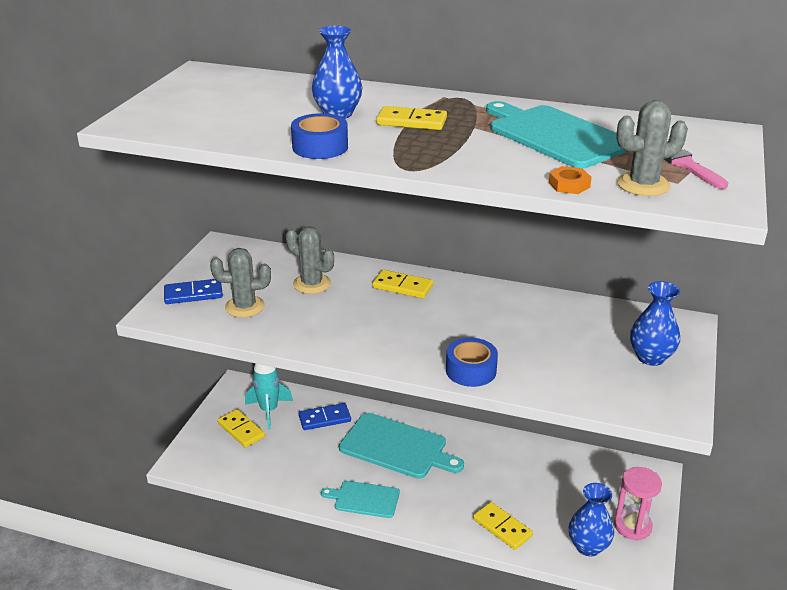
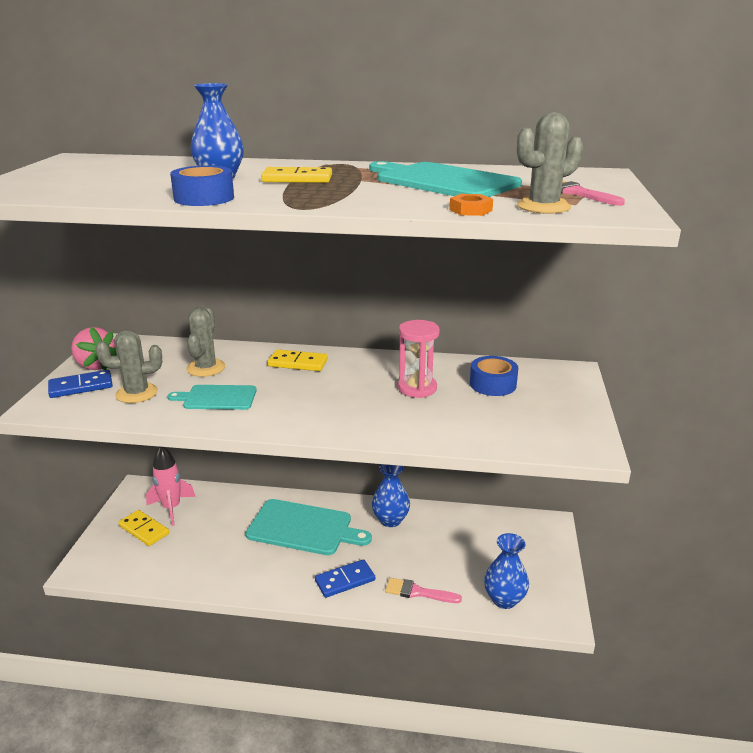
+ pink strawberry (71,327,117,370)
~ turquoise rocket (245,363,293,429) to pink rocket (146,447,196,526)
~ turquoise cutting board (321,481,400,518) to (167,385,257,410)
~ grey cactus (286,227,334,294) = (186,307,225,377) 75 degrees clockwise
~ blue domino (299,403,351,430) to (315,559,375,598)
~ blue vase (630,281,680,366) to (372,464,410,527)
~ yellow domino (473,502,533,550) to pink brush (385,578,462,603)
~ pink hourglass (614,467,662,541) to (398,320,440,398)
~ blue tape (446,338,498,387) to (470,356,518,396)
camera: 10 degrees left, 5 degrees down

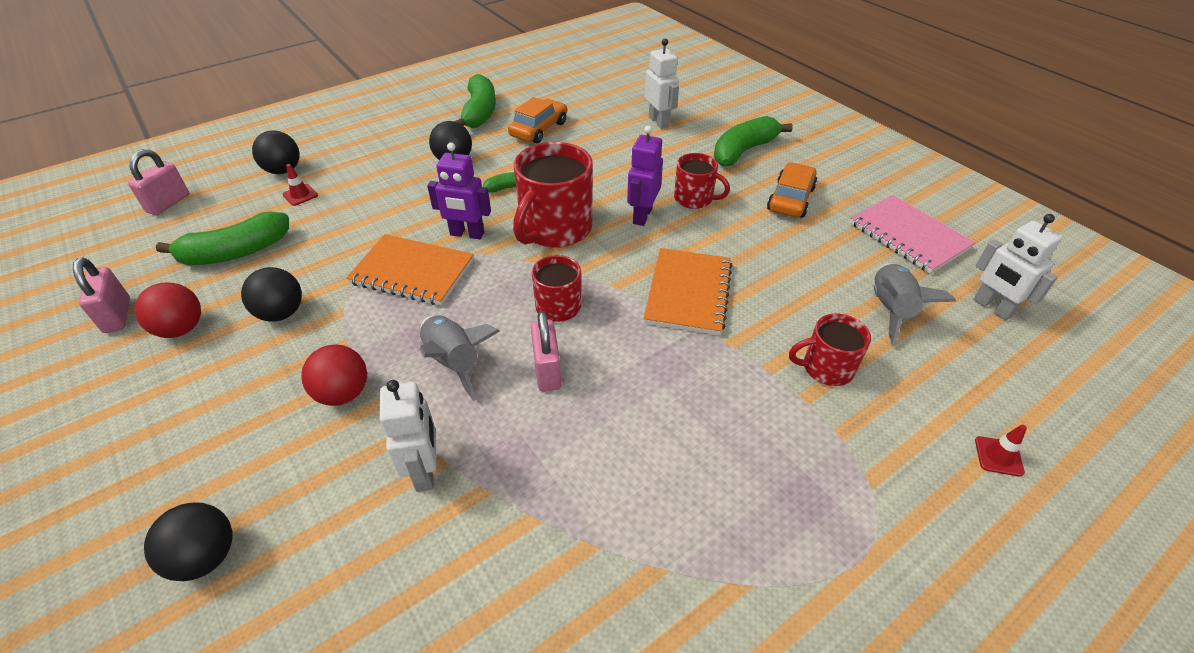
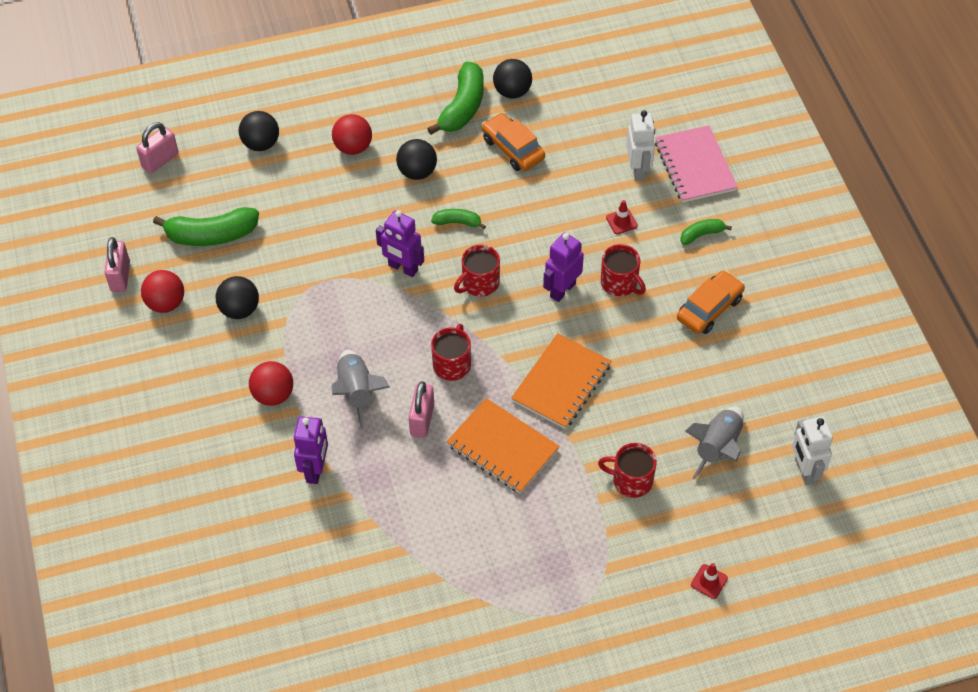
~ white robot (379,380,437,492) to purple robot (294,416,328,484)
+ red ball (332,114,372,155)
~ orange notebook (346,234,474,306) to (446,398,560,494)
~ red mug (513,142,593,248) = (454,245,500,297) x0.57
~ orange car (508,97,567,144) = (482,113,545,171) 90 degrees counterclockwise
~ black ball (144,502,233,581) to (493,59,532,98)
~ red traffic cone (283,164,318,206) to (606,200,638,234)
~ pink notebook (850,195,975,274) to (655,125,738,203)
~ green banana (714,116,793,166) = (680,219,732,245) x0.52
camera: 20 degrees right, 10 degrees up

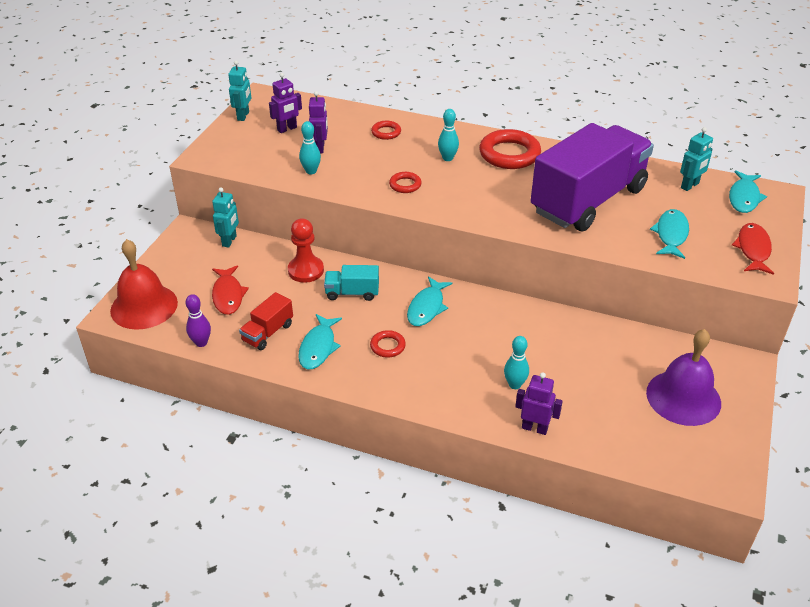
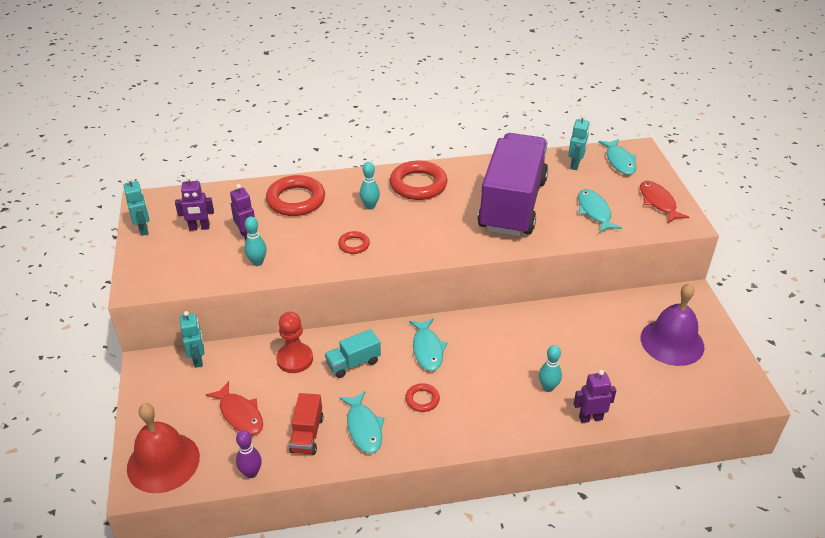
~ purple robot (269,73,302,133) = (175,176,214,231) 60 degrees clockwise
~ red ring (371,121,401,140) = (266,175,325,216) x1.99
camera: 30 degrees left, 0 degrees up

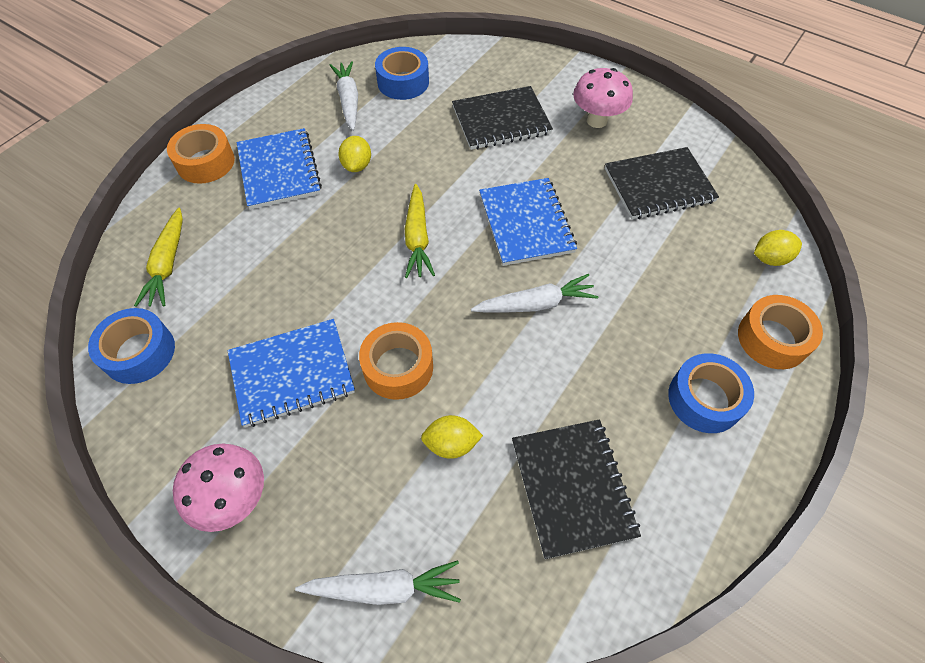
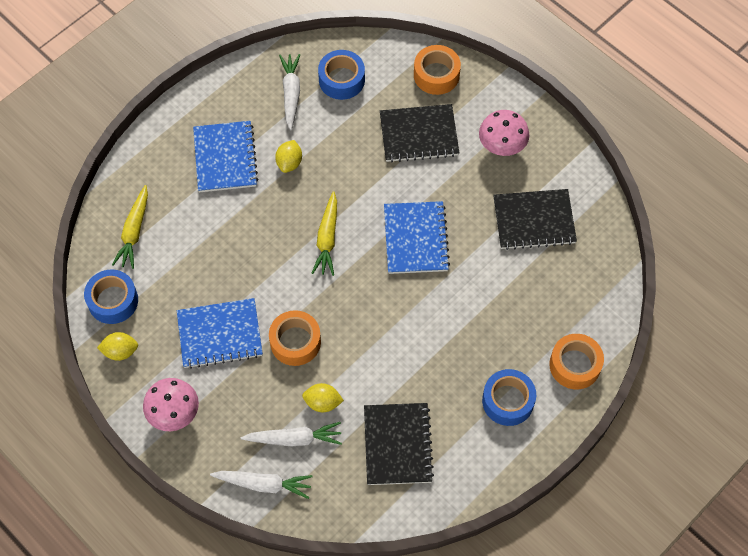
~ yellow lemon (754,230,802,266) to (97,332,138,361)
~ white carrot (471,274,599,313) to (241,422,342,446)
~ orange tape (167,124,235,184) to (414,45,461,95)
camera: 10 degrees right, 5 degrees up

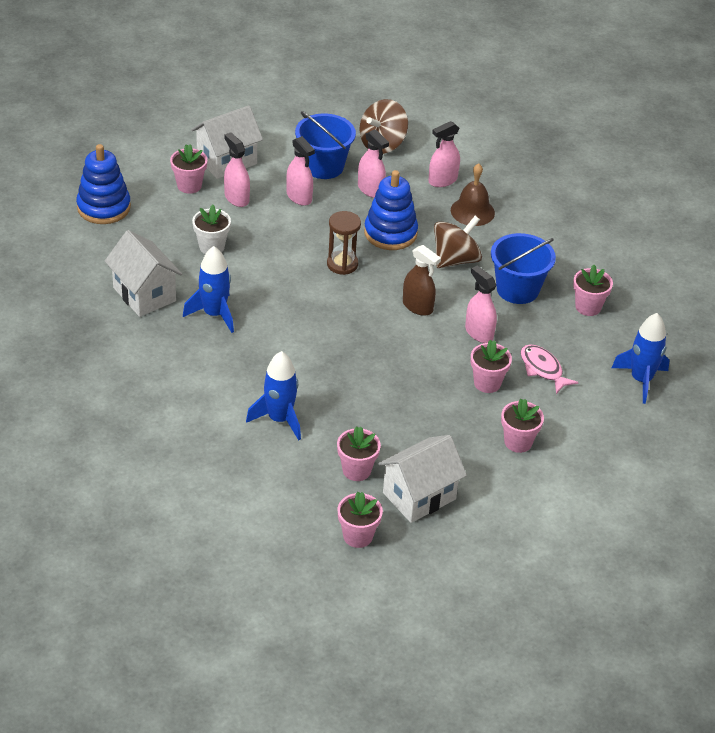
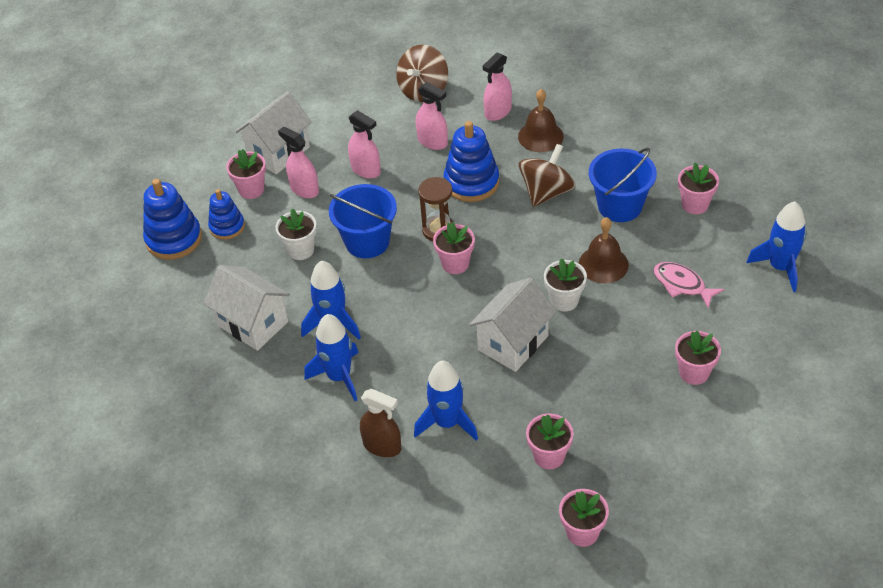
+ blue stacking toy (208,189,245,240)
+ blue rocket (304,314,359,401)
~ blue bucket (295,111,356,179) to (329,184,397,258)
~ brown spray bottle (403,245,441,316) to (360,389,401,457)
~ pink flower pot (471,340,512,393) to (433,222,475,274)
~ white house (378,435,467,523) to (469,278,557,372)
+ white flower pot (544,258,587,312)
~ pink spray bottle (465,265,497,343) to brown bell (579,217,629,283)
camera: 10 degrees left, 5 degrees up

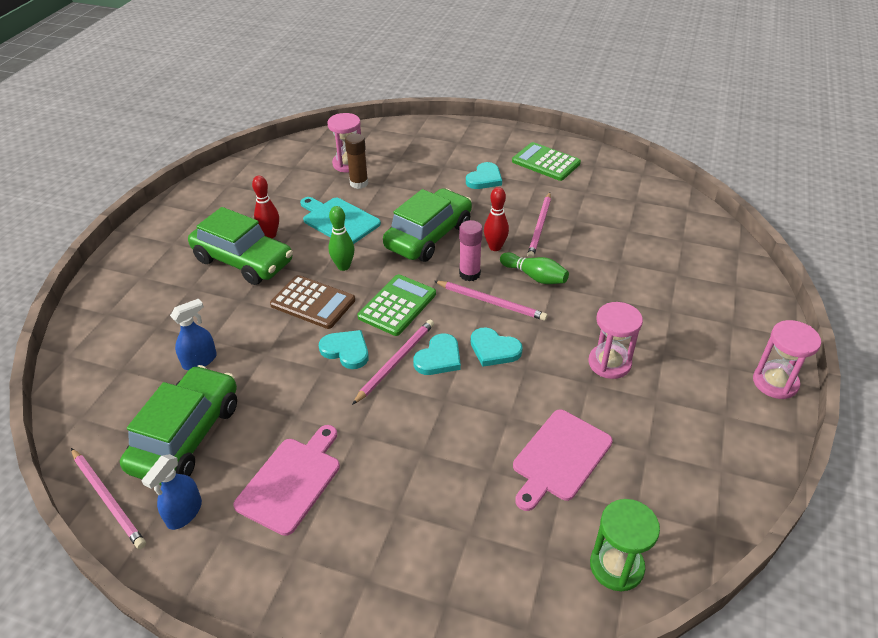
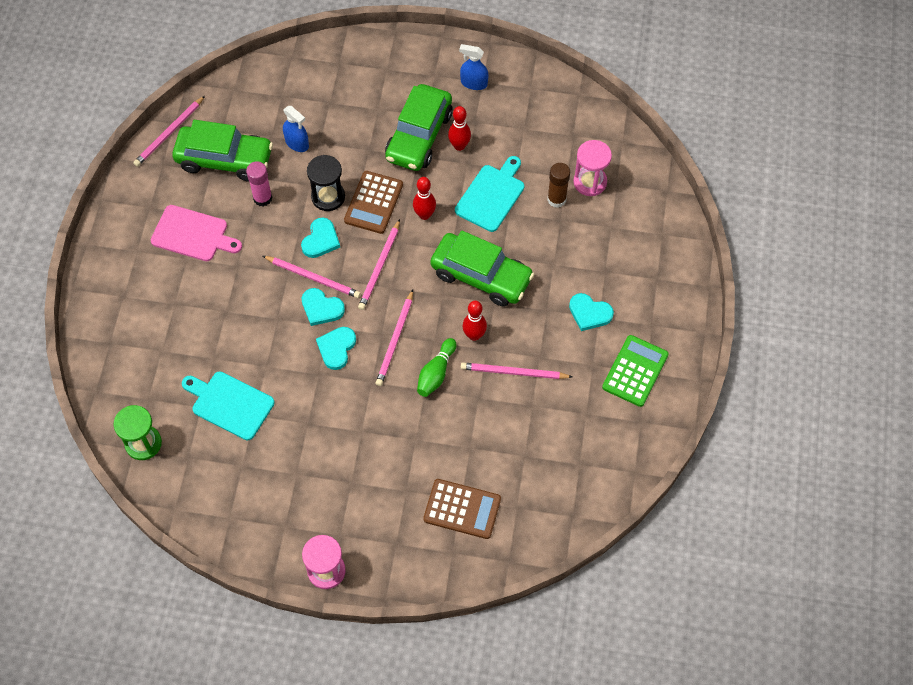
~ pink cutting board (513,409,613,511) to turquoise cutting board (182,371,275,440)
~ pink glue stick (459,220,483,281) to (246,161,272,206)
+ black hourglass (307,155,345,211)
~ green calculator (357,274,436,336) to pink pencil (358,219,400,310)
~ green bowling pin (329,206,355,271) to red bowling pin (413,177,436,220)
+ brown calculator (423,479,501,539)
~ blue spray bottle (142,454,202,530) to (459,44,489,90)
- pink hourglass (588,302,643,379)
camera: 80 degrees right, 20 degrees up

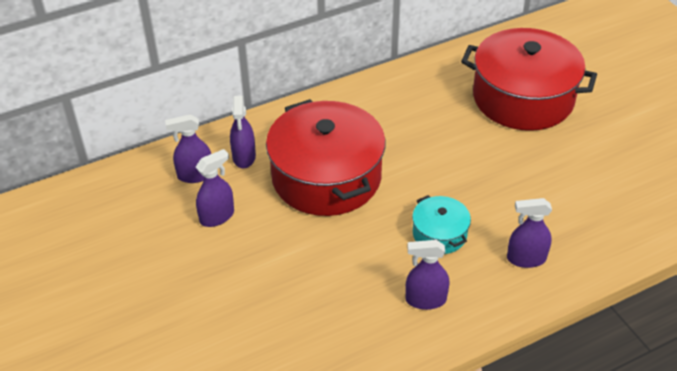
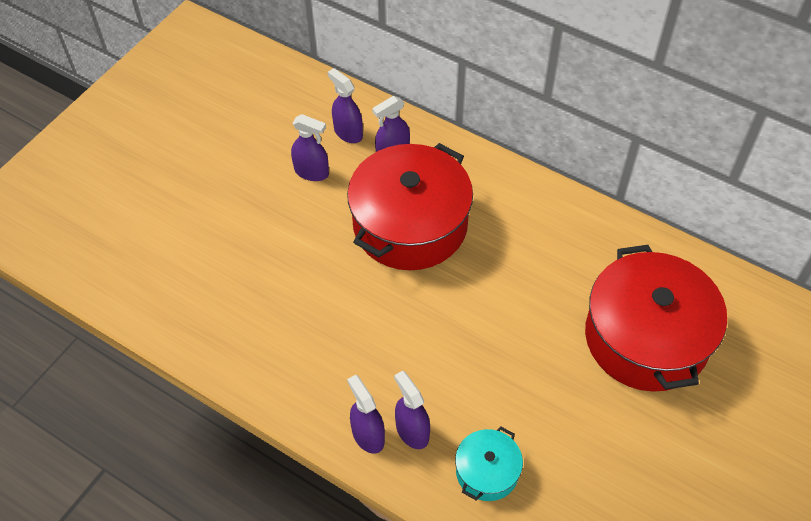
~ purple spray bottle (405,240,449,310) to (347,375,385,454)
~ turquoise pot (412,195,471,254) to (455,426,523,501)
camera: 60 degrees right, 10 degrees up

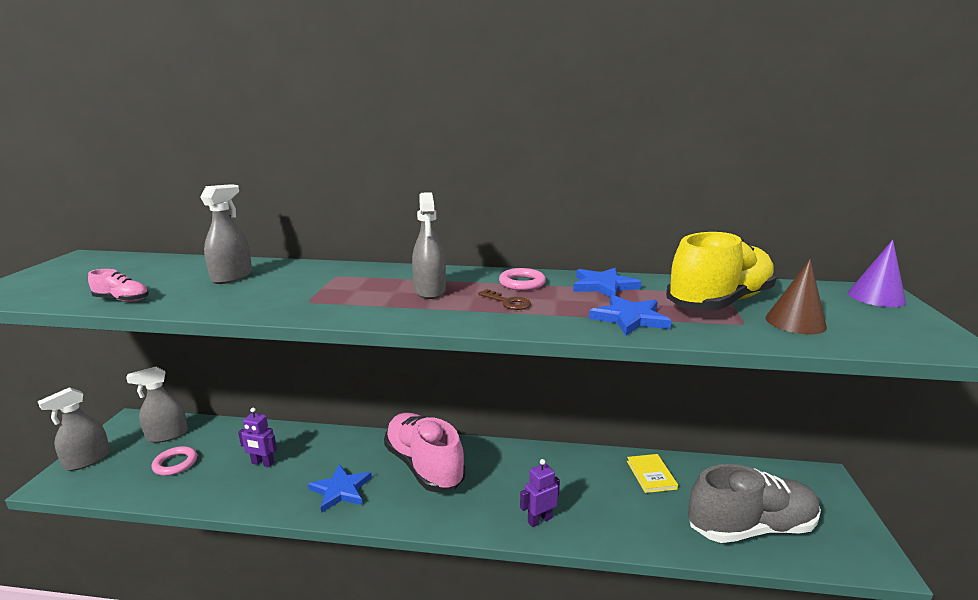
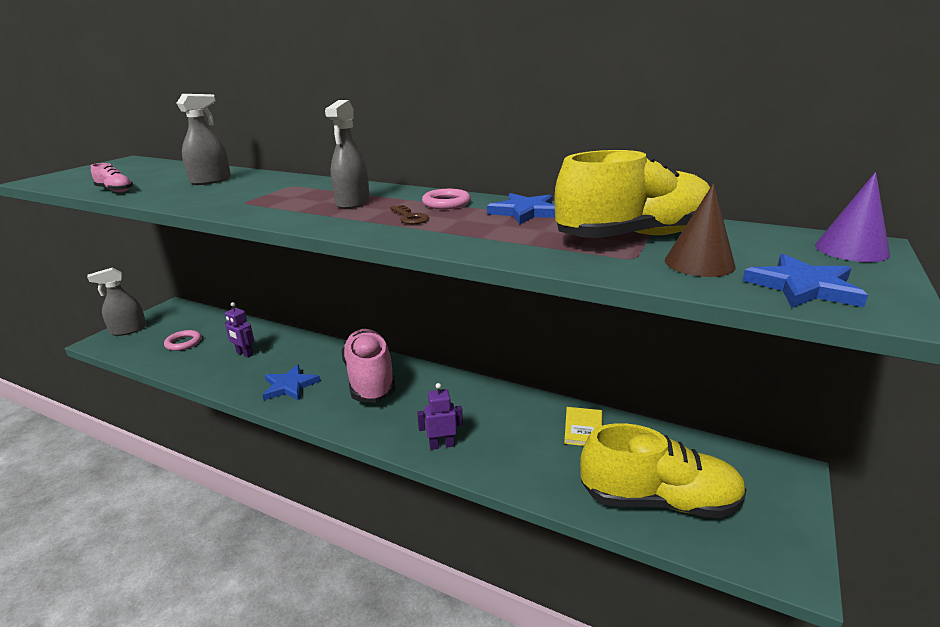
~ grey shoe (688,464,821,543) to yellow shoe (580,423,747,518)
~ blue star (589,295,672,336) to (742,254,868,308)
- grey spray bottle (126,367,188,443)
camera: 20 degrees right, 5 degrees up

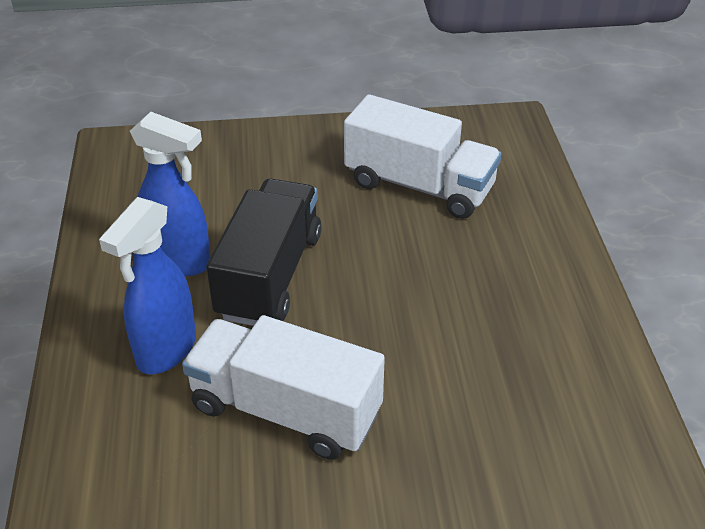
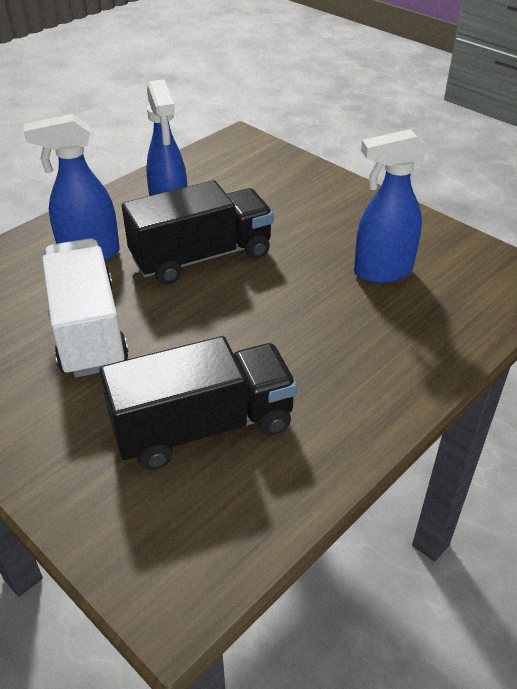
+ black truck (99,336,297,470)
~ white truck (344,94,501,219) to blue spray bottle (354,129,428,283)
camera: 50 degrees right, 0 degrees up

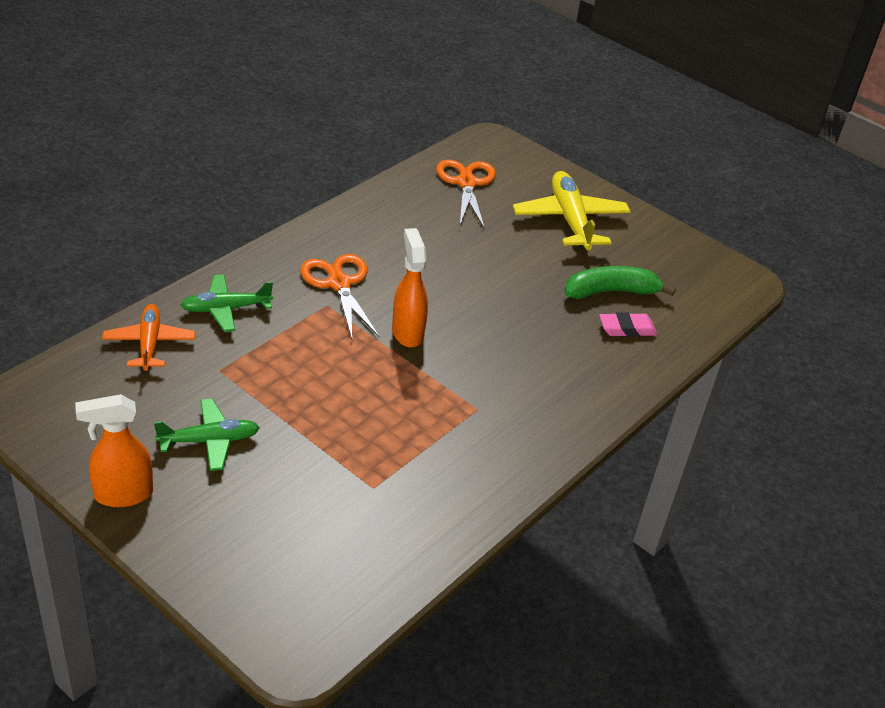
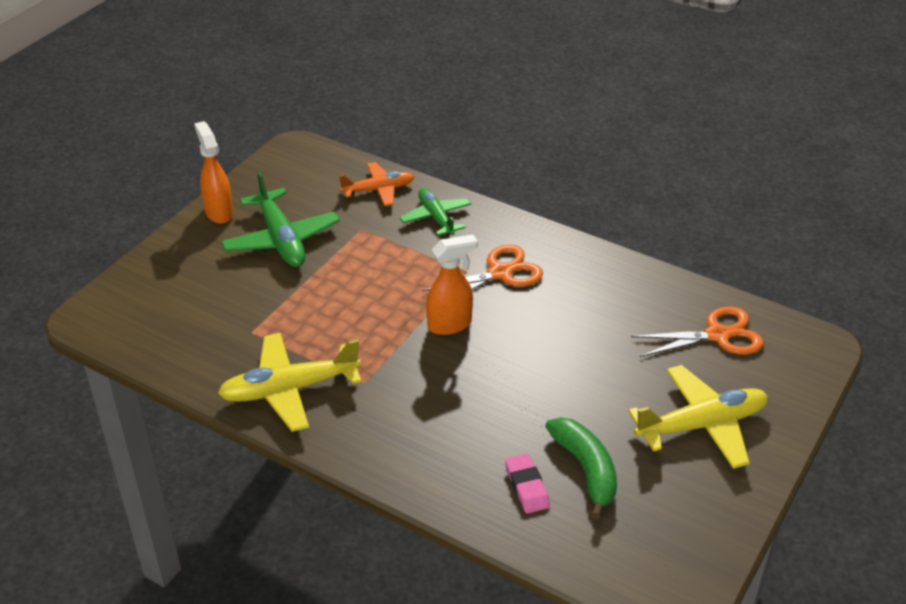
+ yellow plane (218,333,362,432)
~ green plane (154,399,260,471) = (221,171,340,267) x1.57
camera: 85 degrees right, 0 degrees up

